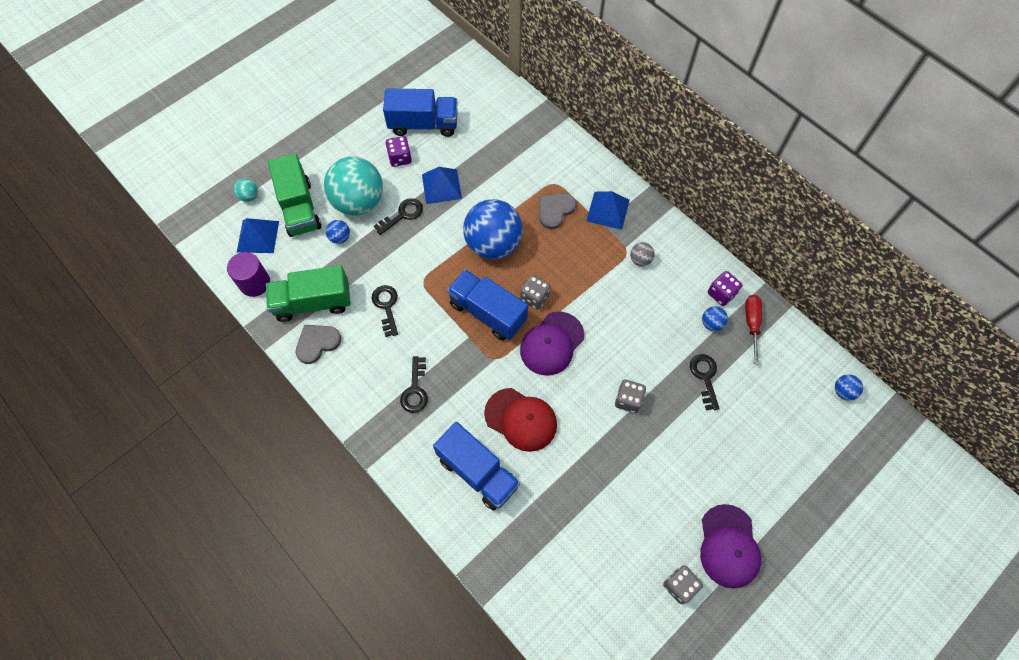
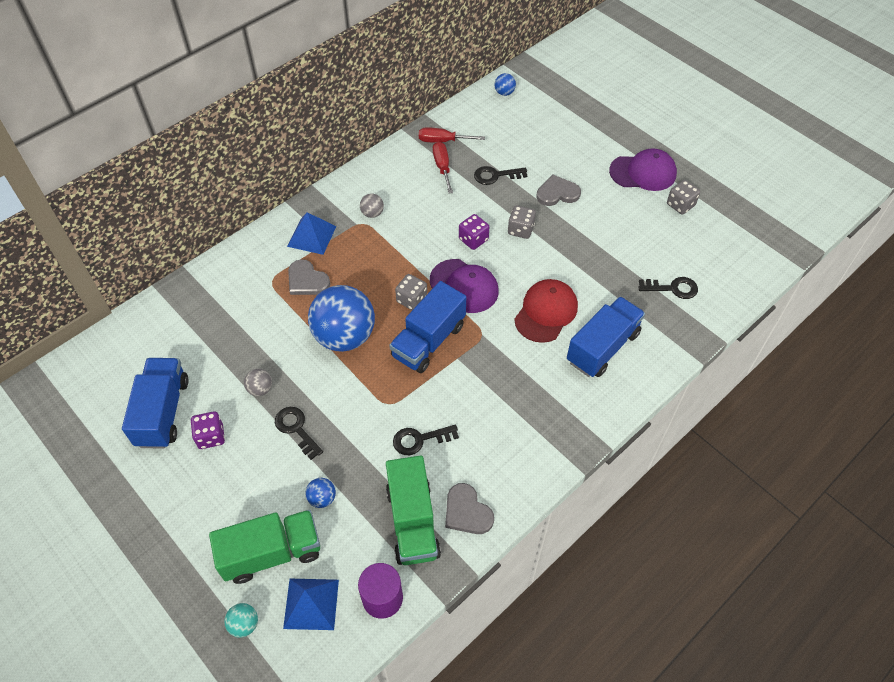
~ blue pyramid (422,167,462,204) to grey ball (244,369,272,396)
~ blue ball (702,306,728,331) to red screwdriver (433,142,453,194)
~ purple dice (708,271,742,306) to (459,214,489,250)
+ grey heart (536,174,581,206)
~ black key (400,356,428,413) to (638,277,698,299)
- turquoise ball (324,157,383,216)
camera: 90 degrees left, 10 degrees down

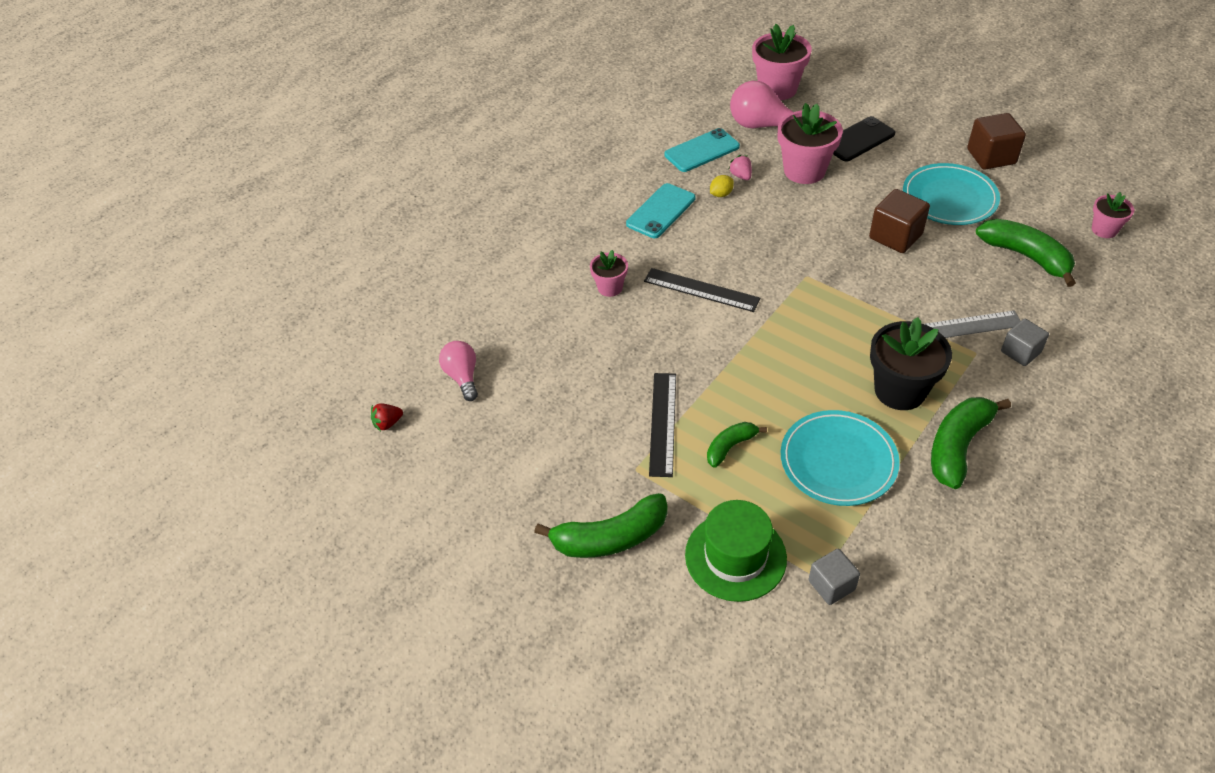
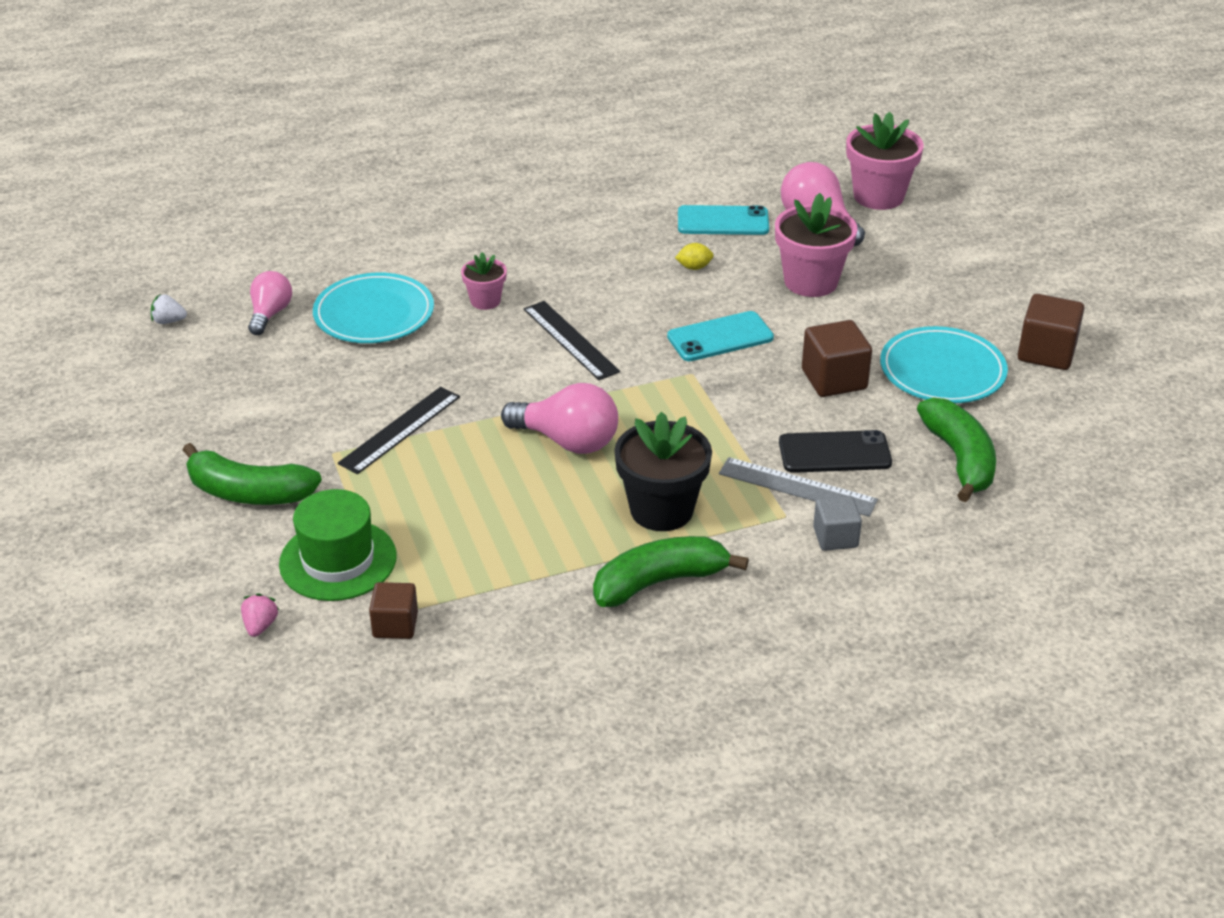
~ red strawberry (371,403,403,431) to white strawberry (151,294,187,324)
~ pink strawberry (729,155,752,180) to (241,593,279,637)
~ turquoise plate (781,410,900,506) to (313,273,434,343)
~ grey cube (809,549,860,605) to brown cube (369,582,418,639)
+ pink light bulb (501,383,618,454)
~ turquoise phone (626,183,695,238) to (667,311,774,361)
~ black phone (833,116,895,162) to (779,430,892,473)
- green banana (707,422,767,468)
- pink flower pot (1092,192,1134,238)
camera: 30 degrees right, 10 degrees down

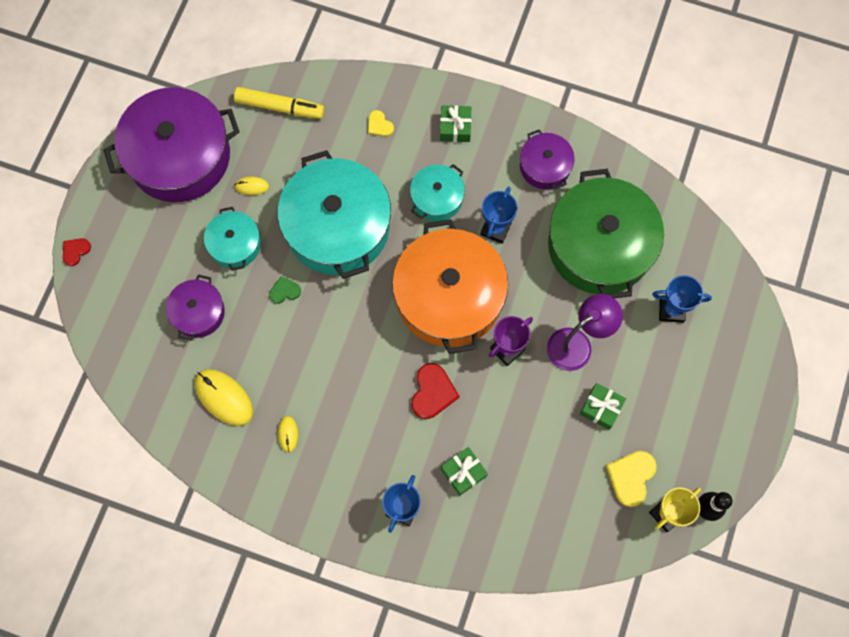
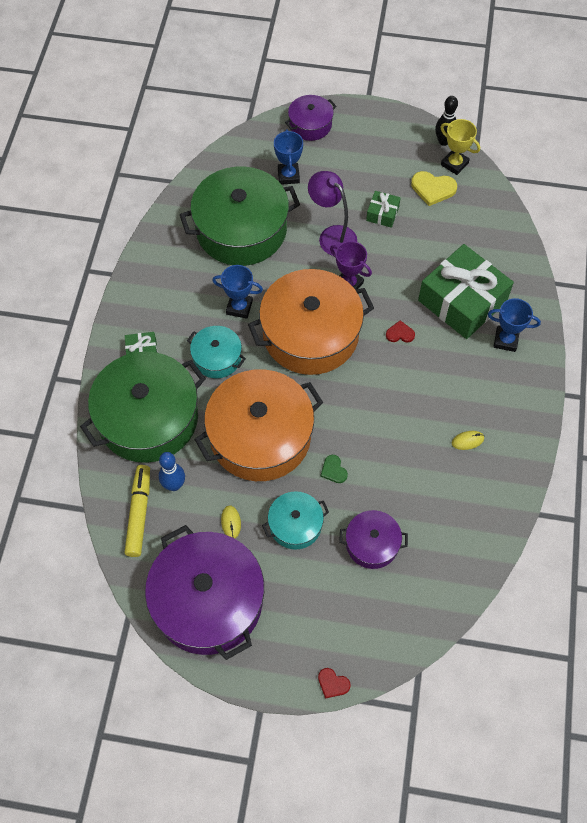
~ yellow heart (368,110,394,137) to green pot (80,352,206,463)
+ blue bowling pin (159,452,185,491)
~ turquoise pot (278,150,391,279) to orange pot (194,369,323,481)
~ purple pot (520,129,575,189) to (285,95,336,141)
~ red heart (411,363,460,419) = (386,320,415,343) x0.59
~ green gift (441,447,488,496) = (418,244,514,339) x2.24
- yellow mouse (195,369,253,426)
camera: 100 degrees left, 10 degrees down

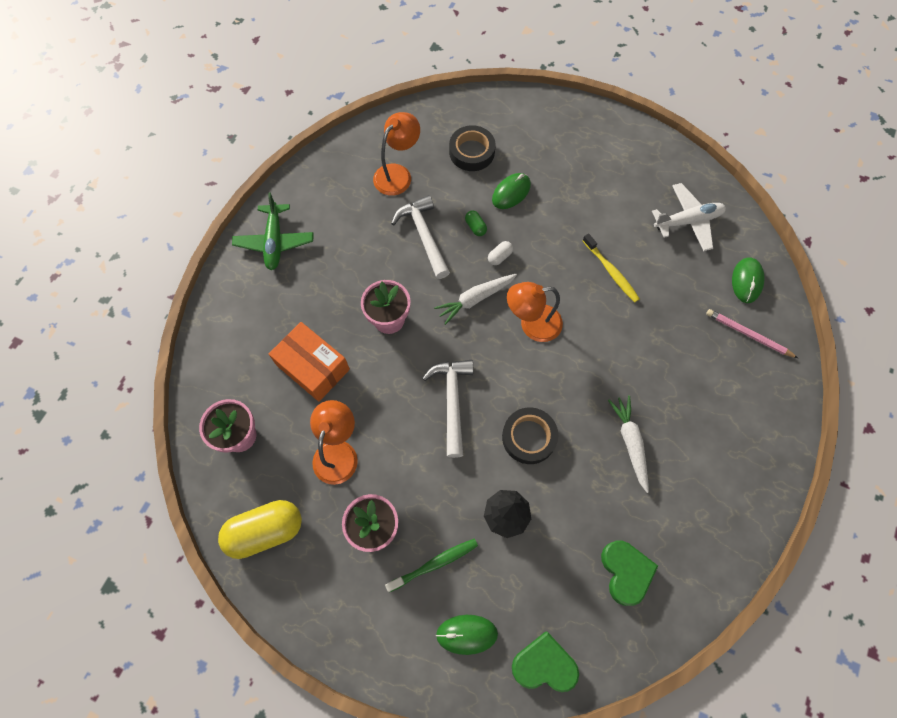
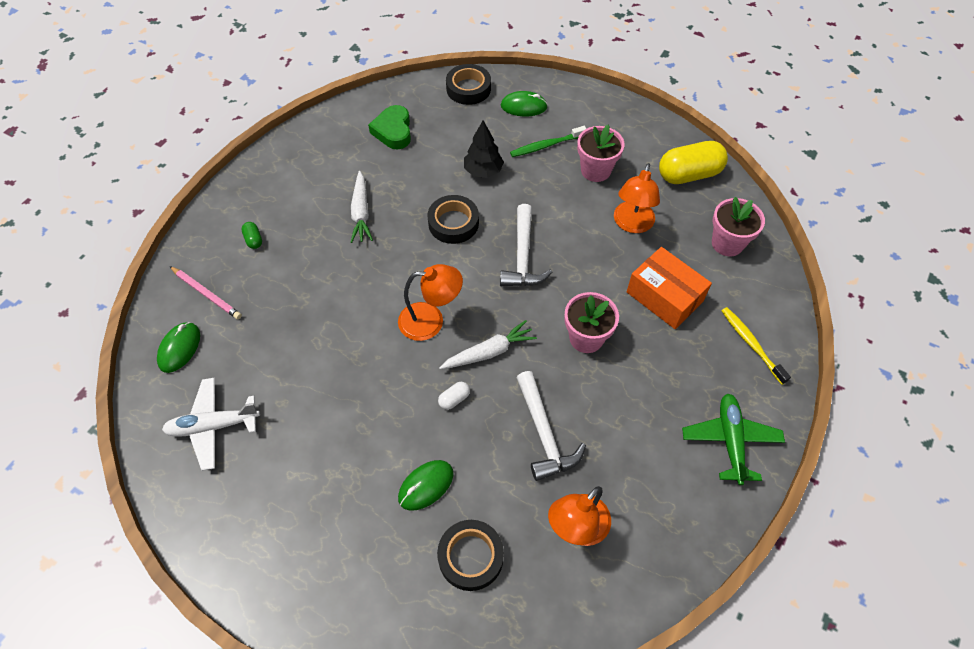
~ green capsule (465,210,487,236) to (242,222,262,249)
~ green heart (512,631,579,692) to black tape (446,64,491,105)
~ yellow toothbrush (582,233,640,303) to (721,307,791,385)
camera: 175 degrees left, 10 degrees down

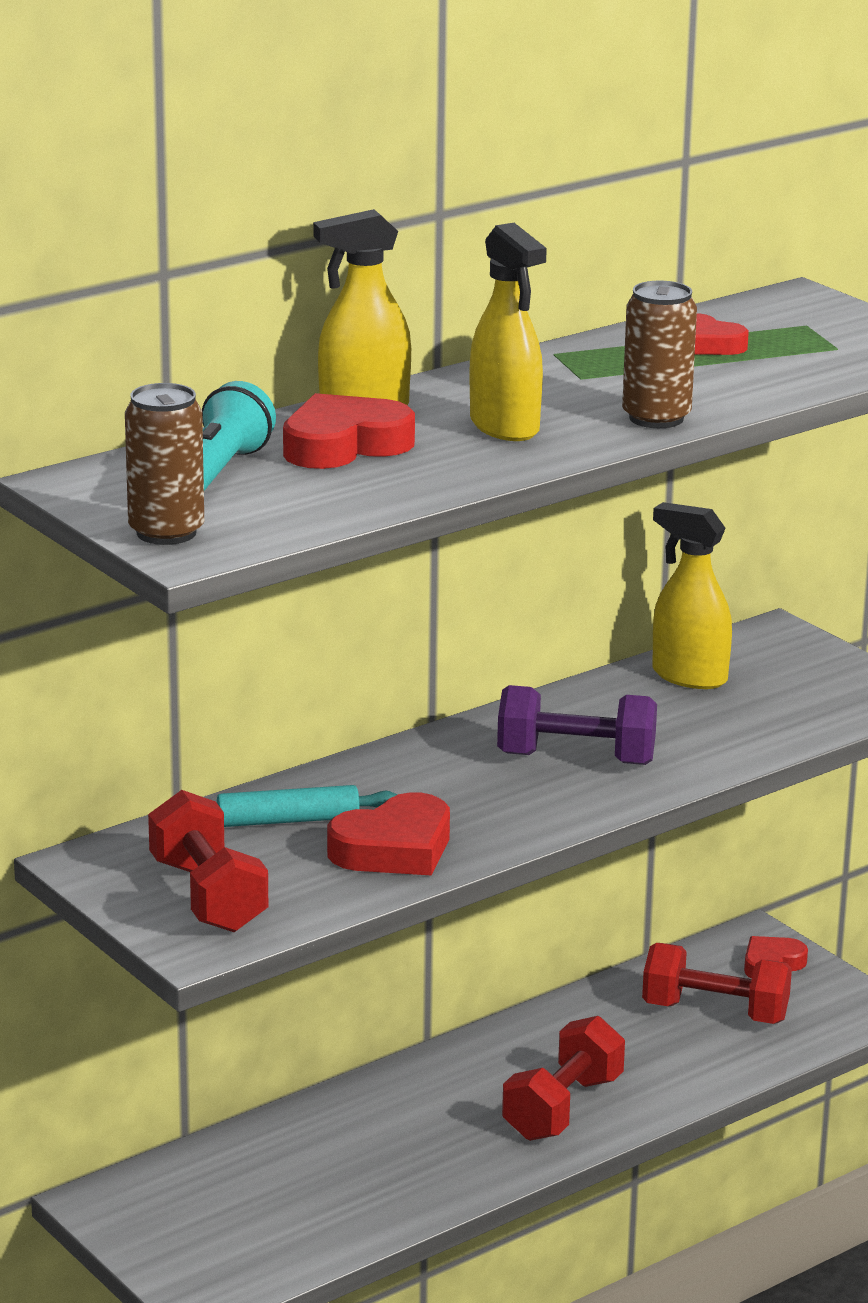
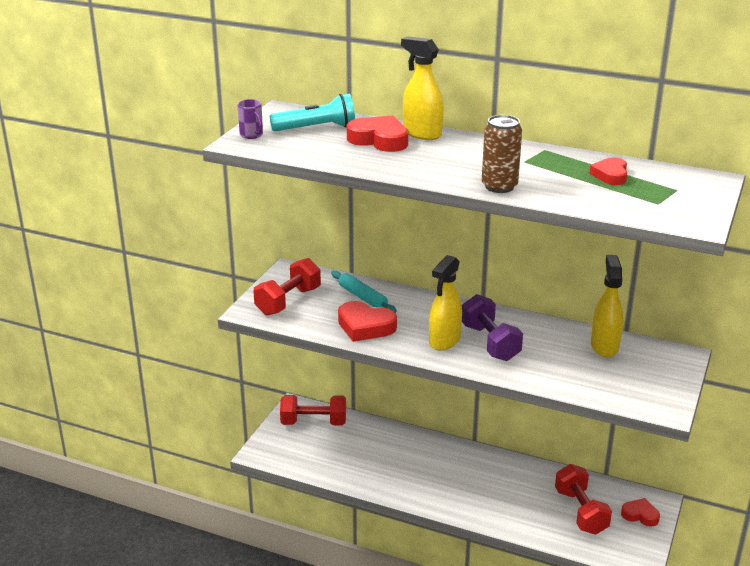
~ brown can (125,383,204,545) to purple mug (237,99,263,139)
~ red dumbbell (502,1016,625,1141) to (280,395,346,425)
~ yellow spray bottle (469,223,547,441) to (429,255,462,351)
camera: 60 degrees right, 5 degrees up

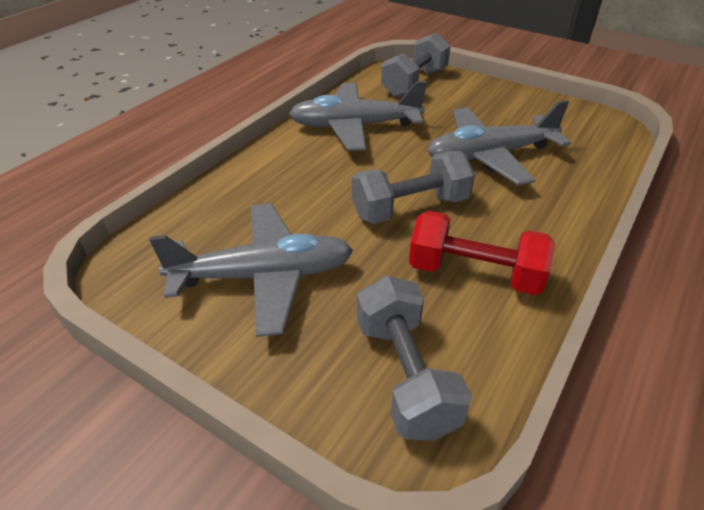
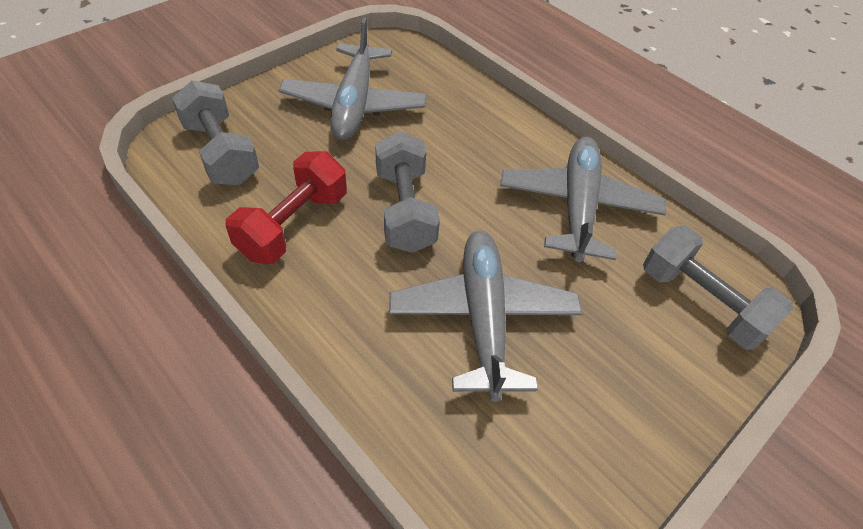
~ grey dumbbell (357,276,472,441) = (172,80,259,185) 60 degrees clockwise
camera: 100 degrees right, 10 degrees up

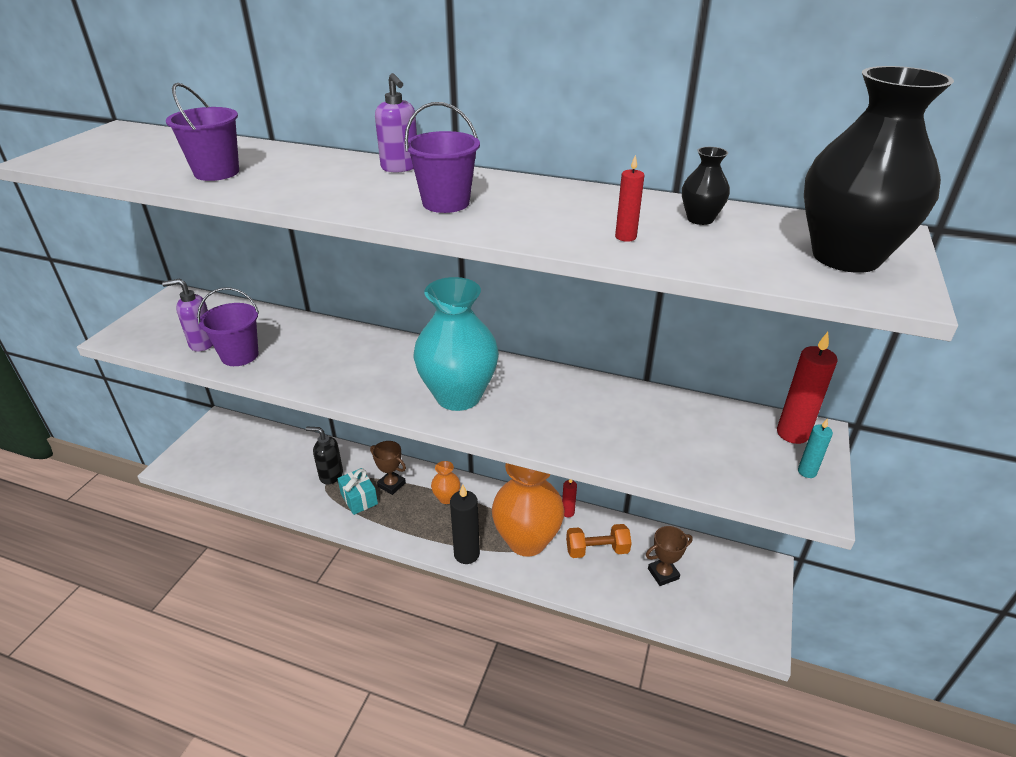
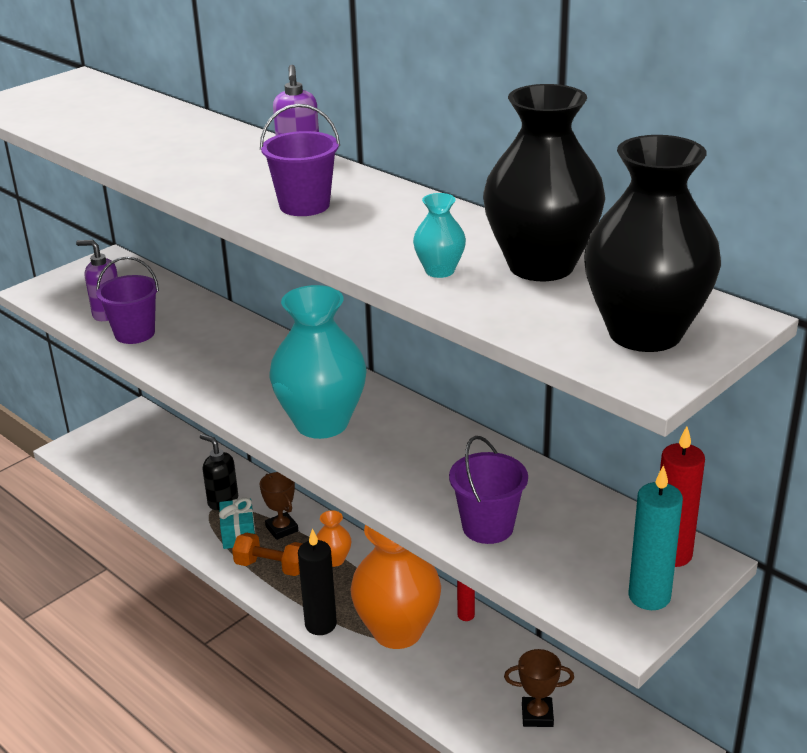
~ orange dumbbell (566,524,632,558) to (232,532,303,576)
~ red candle (615,155,645,242) to turquoise vase (413,193,466,278)
~ purple bucket (166,83,239,181) to (449,436,528,544)
~ black vase (682,147,730,225) = (483,84,605,281) x2.26
~ turquoise candle (798,418,833,478) = (628,465,683,610) x1.84
camera: 25 degrees right, 5 degrees down

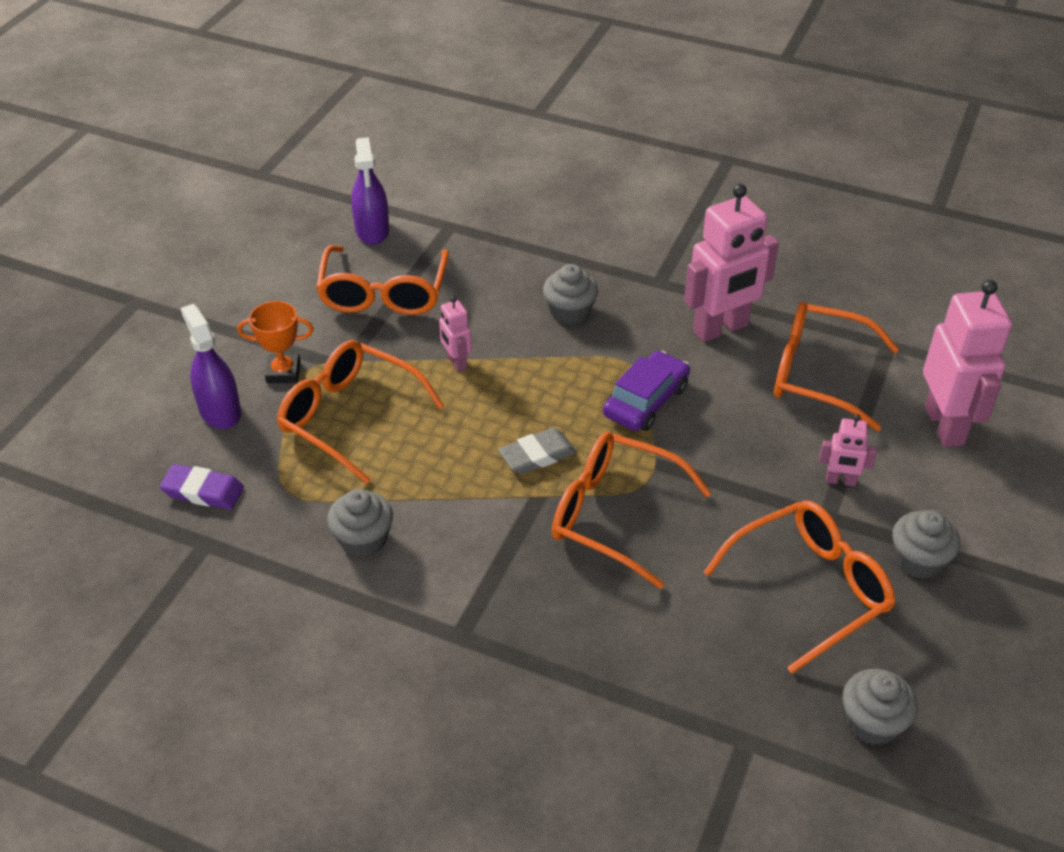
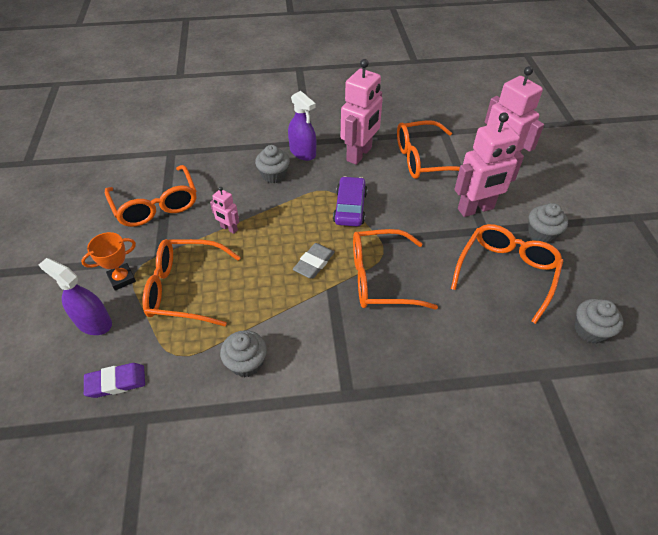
~ purple spray bottle (351,137,389,245) to (288,91,316,161)
~ pink robot (819,414,877,486) = (455,112,524,217) x2.08
camera: 30 degrees left, 5 degrees up

